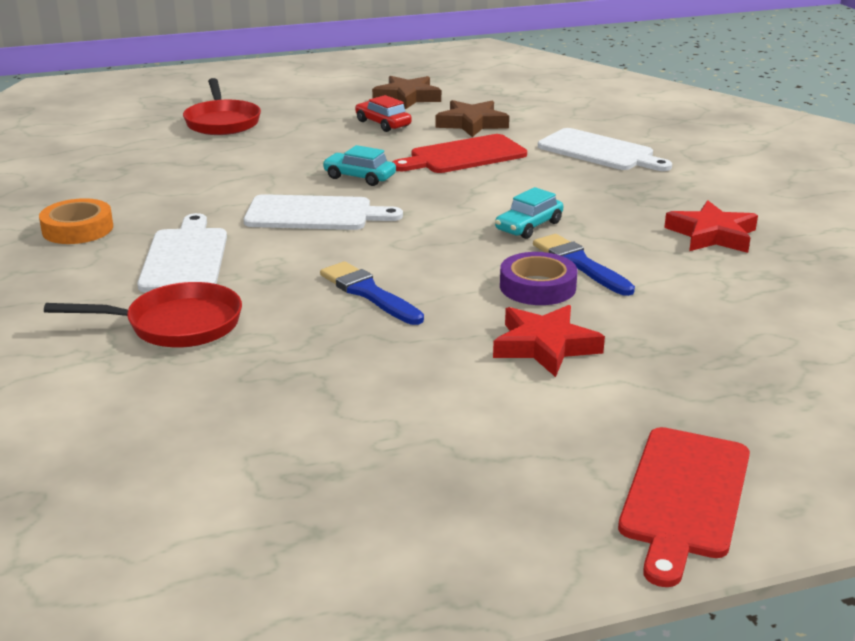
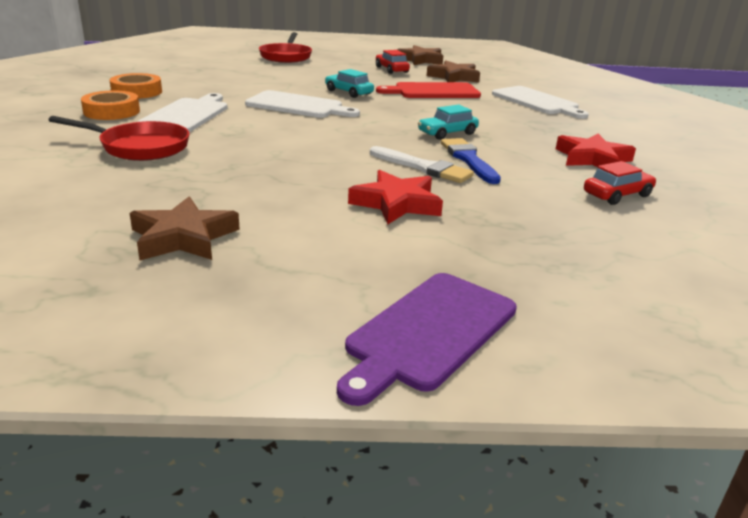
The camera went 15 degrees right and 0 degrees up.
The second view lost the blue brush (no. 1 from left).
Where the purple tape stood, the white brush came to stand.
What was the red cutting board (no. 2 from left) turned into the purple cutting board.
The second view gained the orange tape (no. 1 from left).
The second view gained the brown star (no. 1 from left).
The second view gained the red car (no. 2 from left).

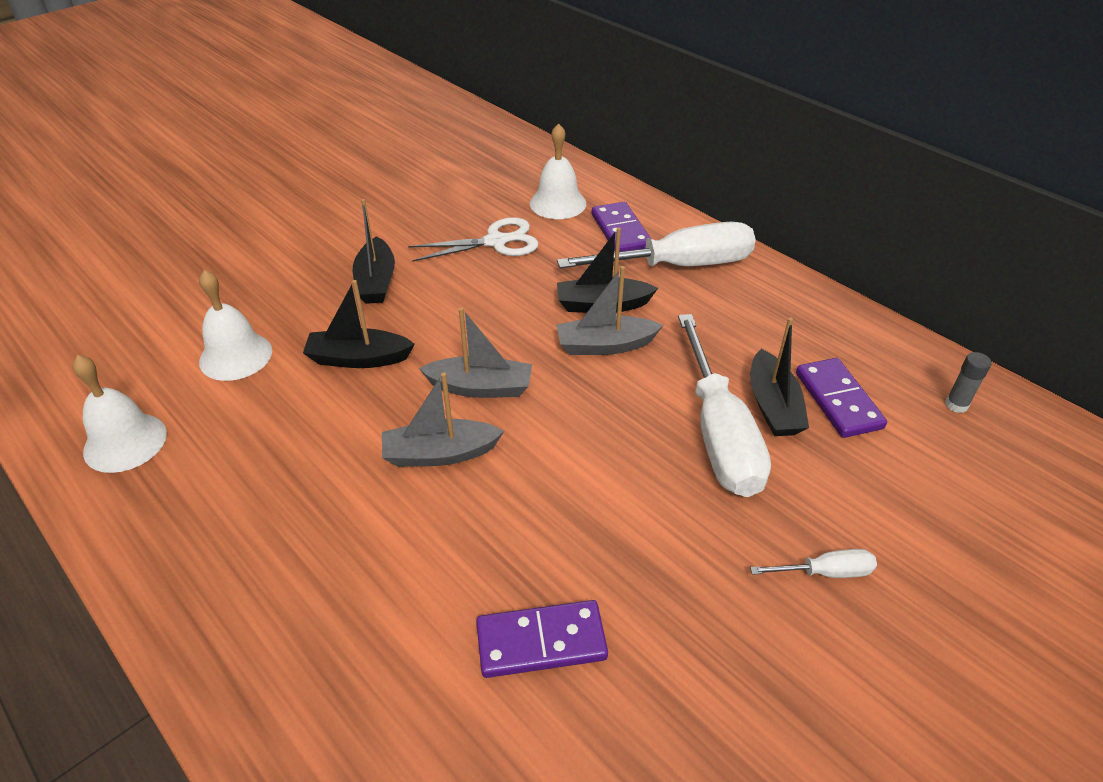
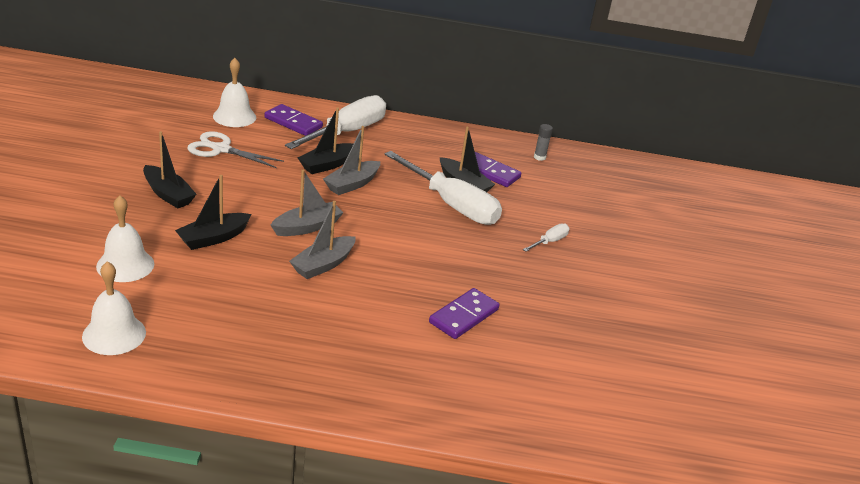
The camera went 45 degrees left and 10 degrees down.
The white scissors ended up facing another way, 105 degrees counterclockwise from before.

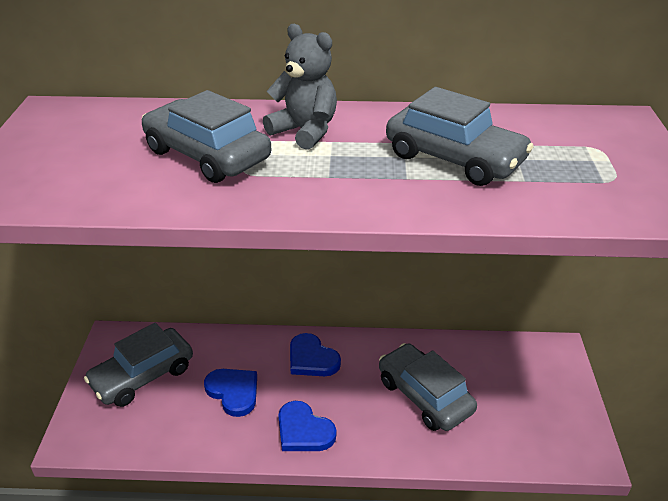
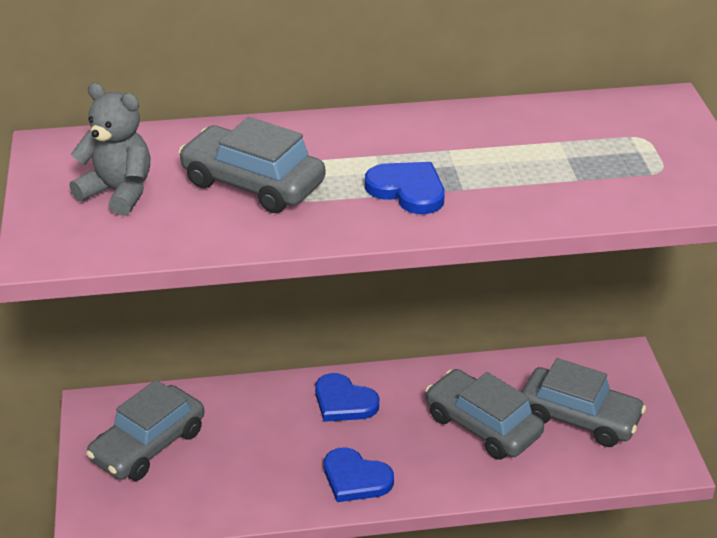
The camera went 10 degrees left and 0 degrees up.
The blue heart (no. 1 from left in the first image) ended up elsewhere.
The grey teddy bear ended up elsewhere.
The grey car (no. 4 from left) ended up elsewhere.

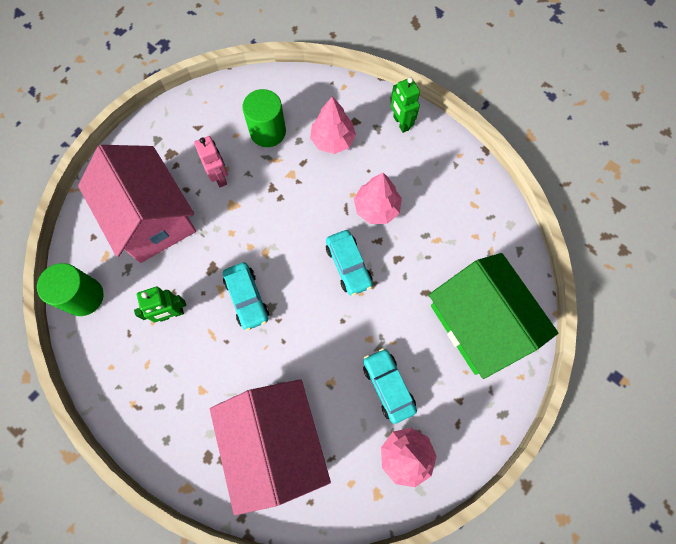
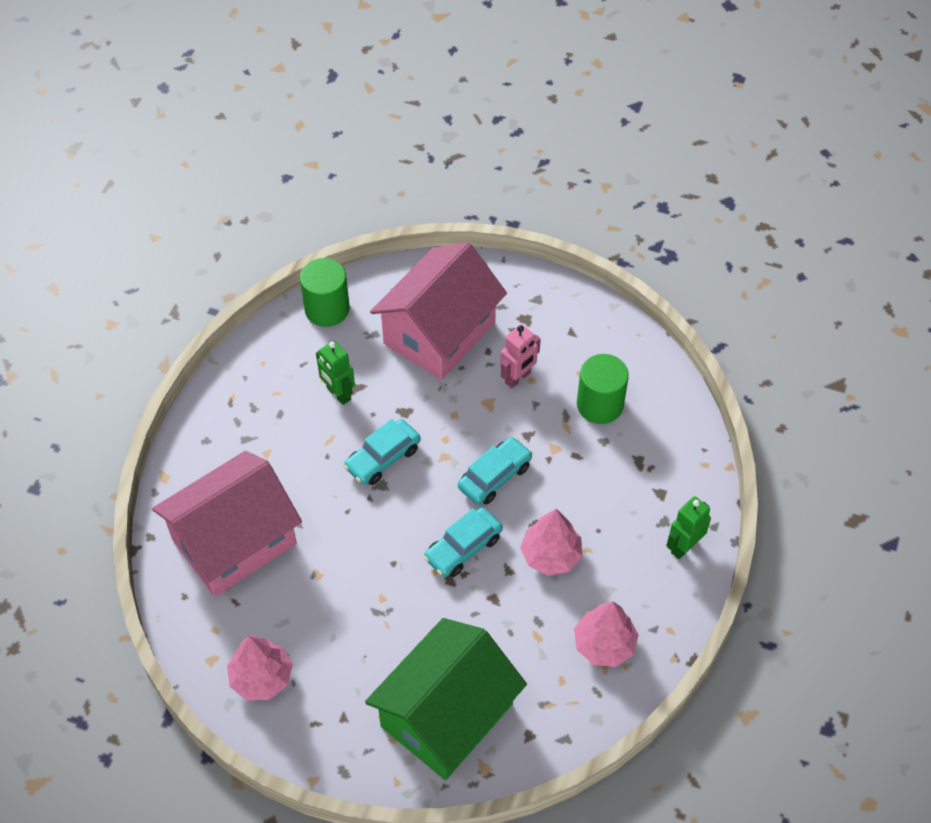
The camera went 70 degrees right and 15 degrees down.
The pink tree (no. 1 from left in the first image) ended up elsewhere.
The turquoise car (no. 3 from left) ended up elsewhere.

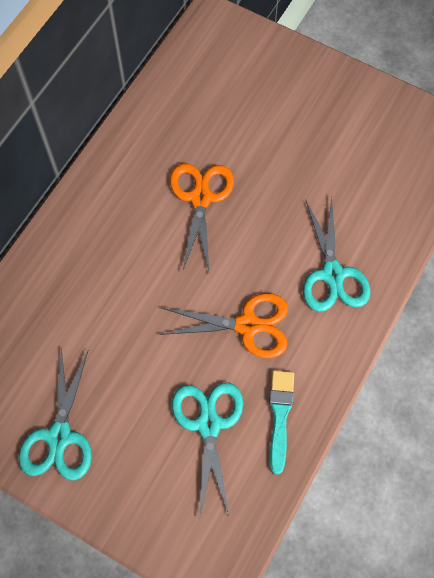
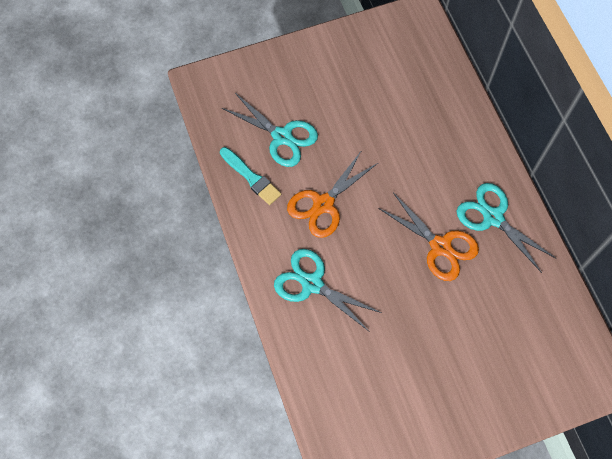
The camera went 130 degrees right and 0 degrees up.
The turquoise scissors (no. 1 from left in the first image) ended up elsewhere.

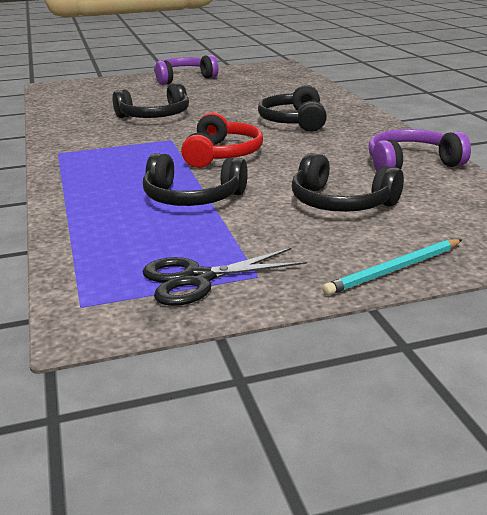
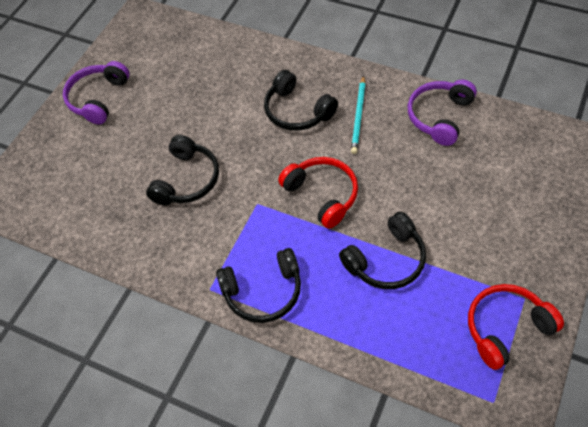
The camera went 45 degrees left and 30 degrees up.
Where the black scissors stood, the red headphones (no. 2 from left) came to stand.
The black headphones (no. 4 from left in the first image) ended up elsewhere.
The turquoise pencil ended up elsewhere.

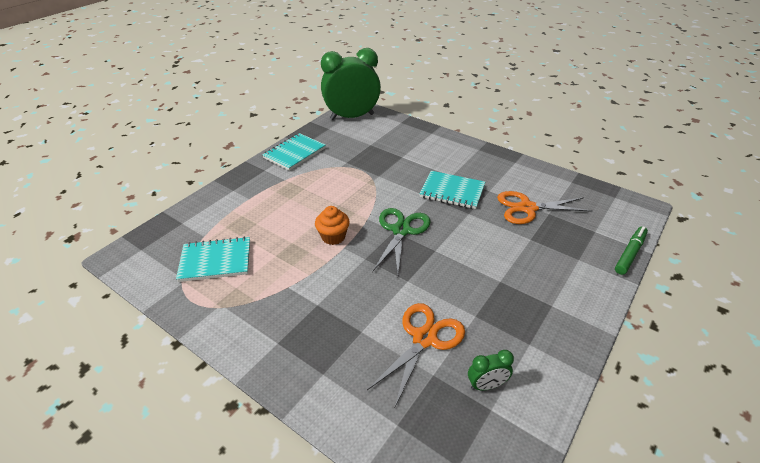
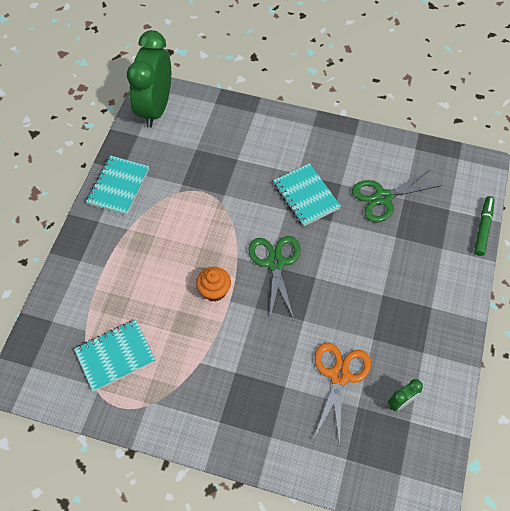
The camera went 20 degrees left and 20 degrees up.
The green clock (no. 1 from left) ended up facing another way, 45 degrees counterclockwise from before.
The turquoise notebook (no. 3 from left) ended up facing another way, 60 degrees clockwise from before.
What was the orange scissors (no. 2 from left) turned into the green scissors (no. 2 from left).

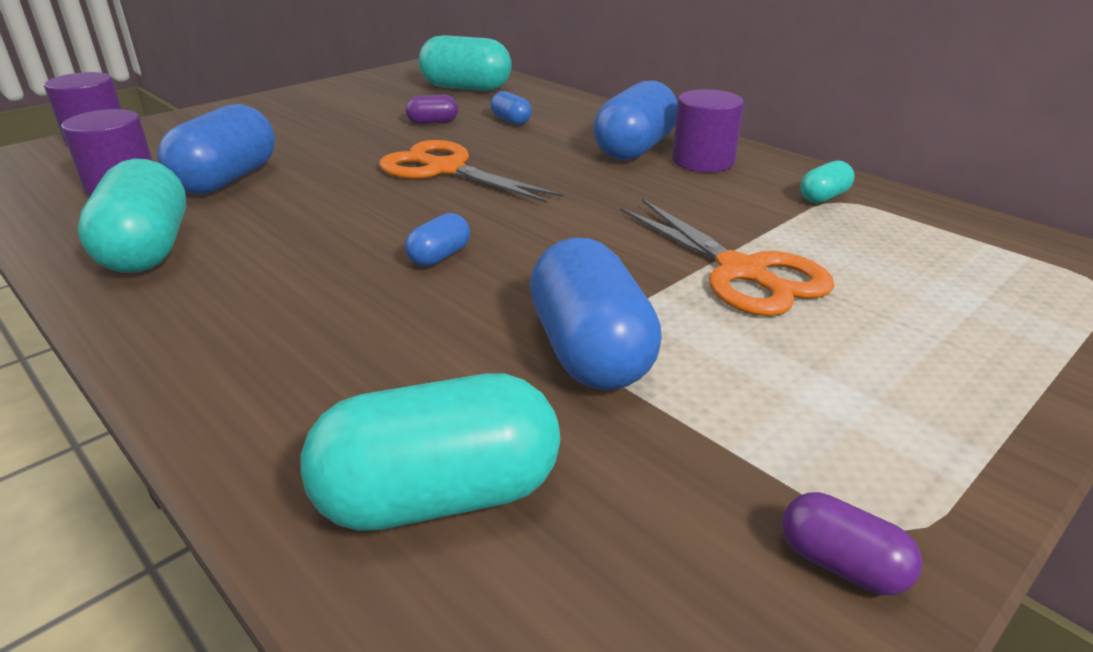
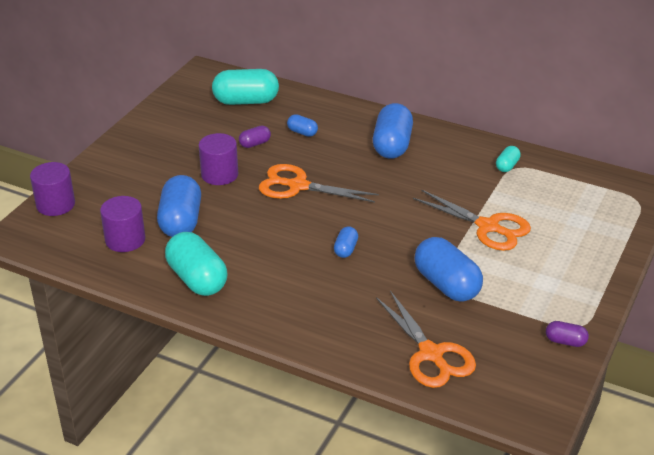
The camera went 20 degrees left and 5 degrees up.
Where the turquoise capsule (no. 2 from left) stood, the orange scissors (no. 2 from left) came to stand.
The purple cylinder (no. 3 from left) ended up elsewhere.

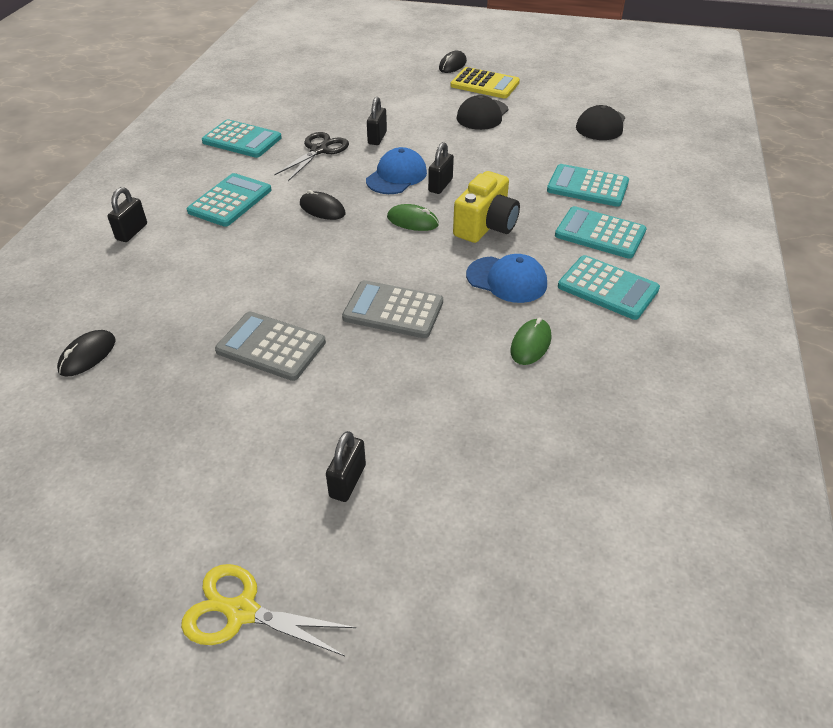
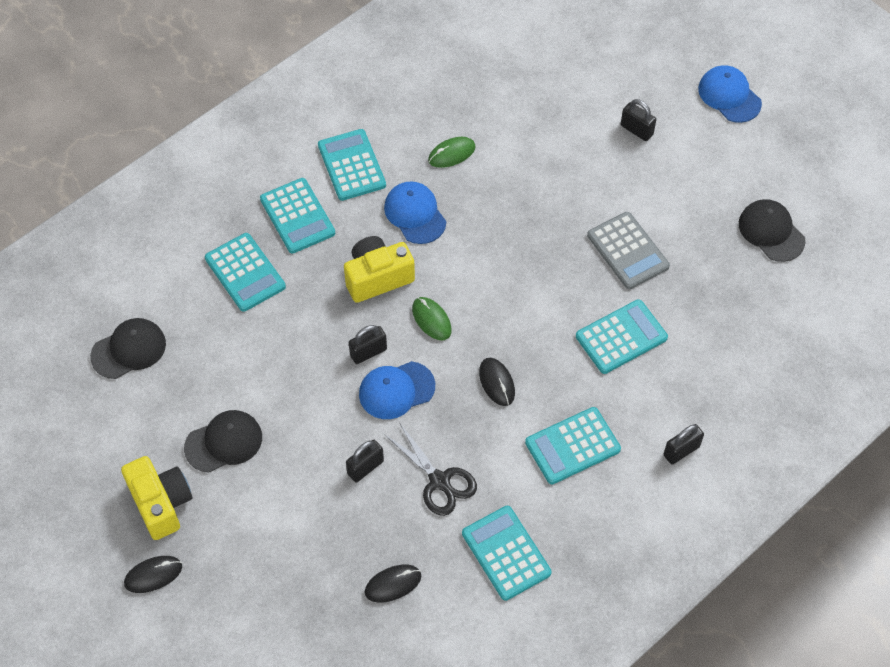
The camera went 145 degrees left and 15 degrees up.
The black mouse (no. 1 from left in the first image) ended up elsewhere.
Where the yellow scissors stood, the blue cap (no. 3 from left) came to stand.
The black scissors ended up facing another way, 105 degrees counterclockwise from before.
The black padlock (no. 2 from left in the first image) ended up facing another way, 75 degrees clockwise from before.
The second view lost the grey calculator (no. 2 from left).
Where the yellow calculator stood, the yellow camera (no. 1 from left) came to stand.
The second view gained the turquoise calculator (no. 6 from left).
The second view gained the black cap (no. 3 from left).

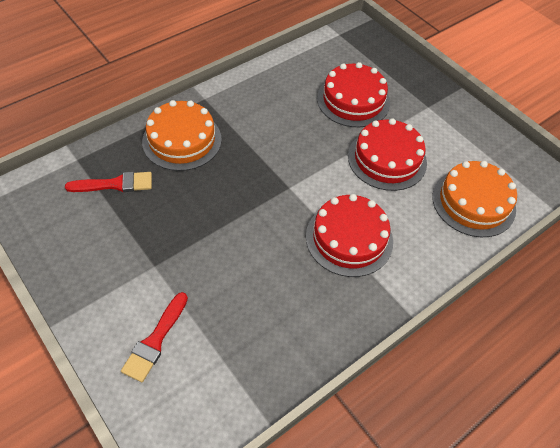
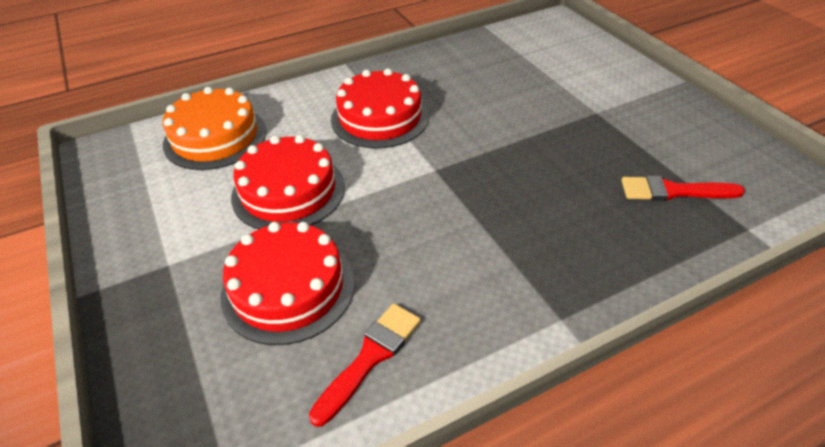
The camera went 165 degrees left and 10 degrees down.
The red brush (no. 2 from left in the first image) ended up elsewhere.
The second view lost the orange cake (no. 1 from left).

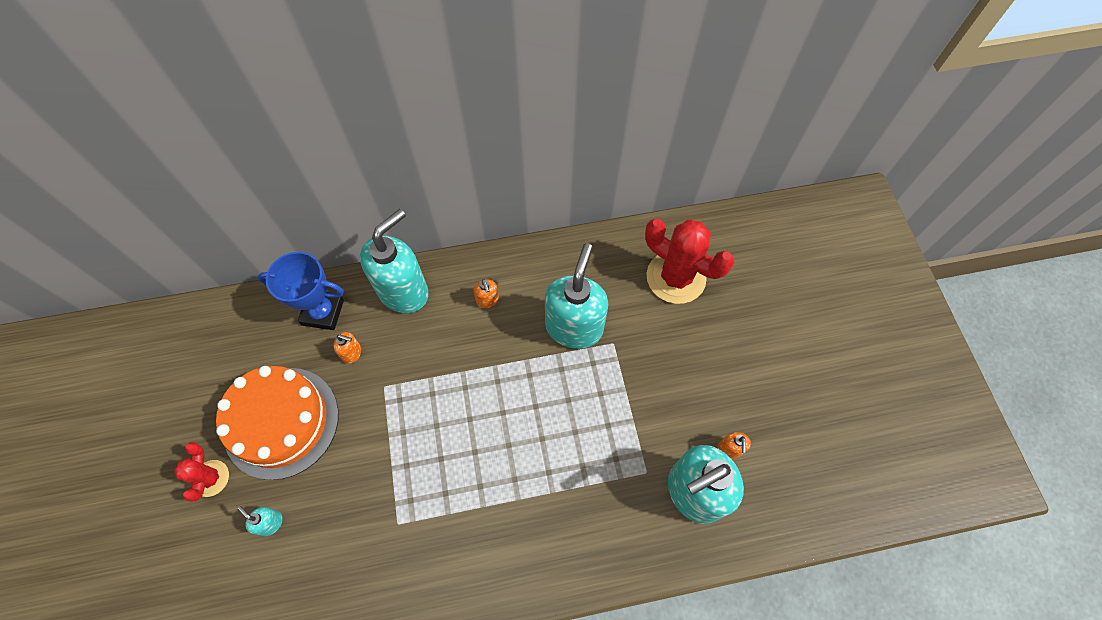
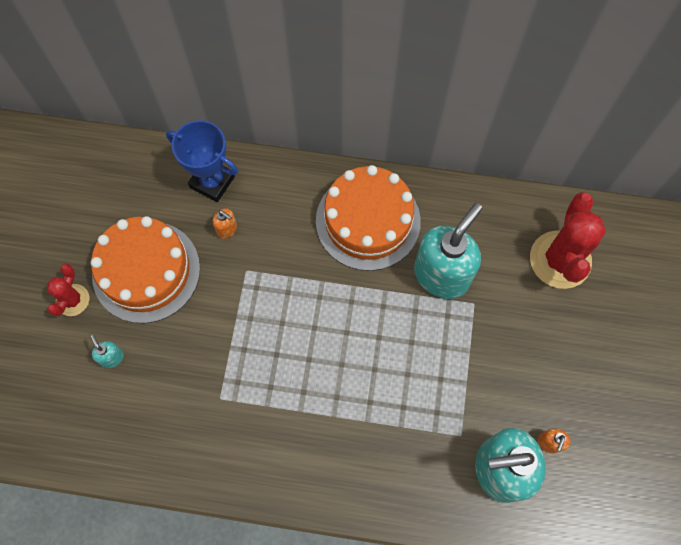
The camera went 20 degrees right and 5 degrees up.
The second view lost the turquoise soap dispenser (no. 2 from left).
Where the orange soap dispenser (no. 2 from left) stood, the orange cake (no. 2 from left) came to stand.
The red cactus (no. 2 from left) ended up facing another way, 45 degrees clockwise from before.

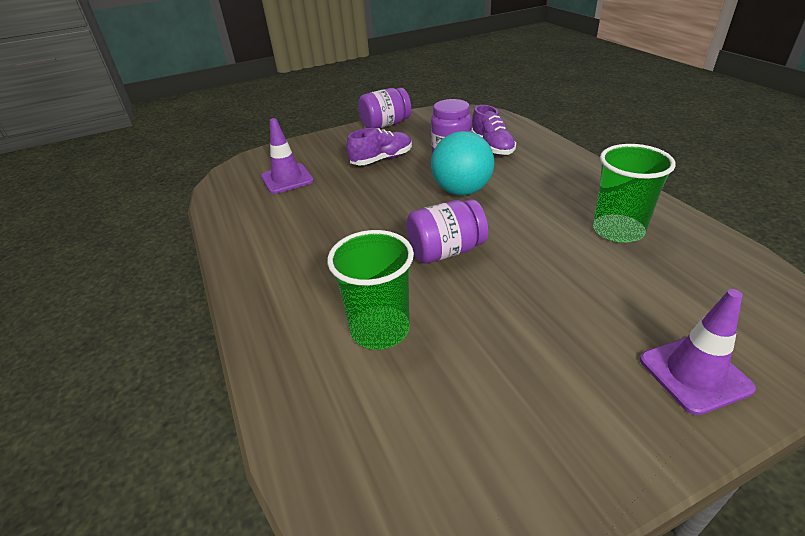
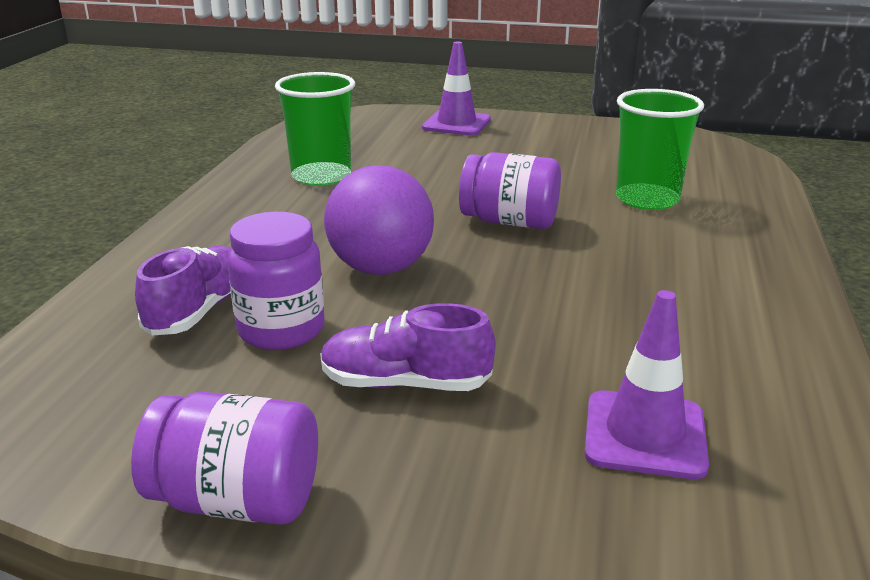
The camera went 145 degrees left and 10 degrees down.
What was the turquoise ball turned into the purple ball.

